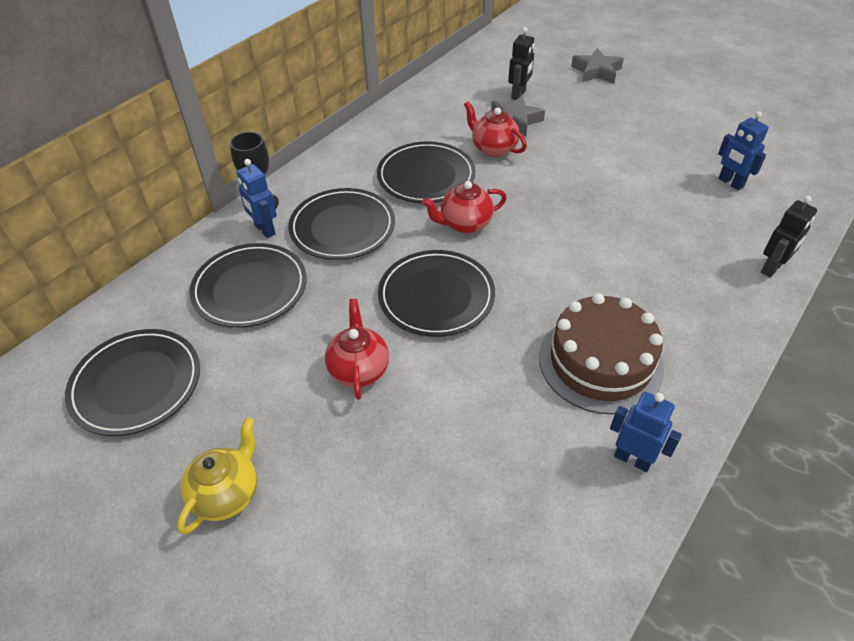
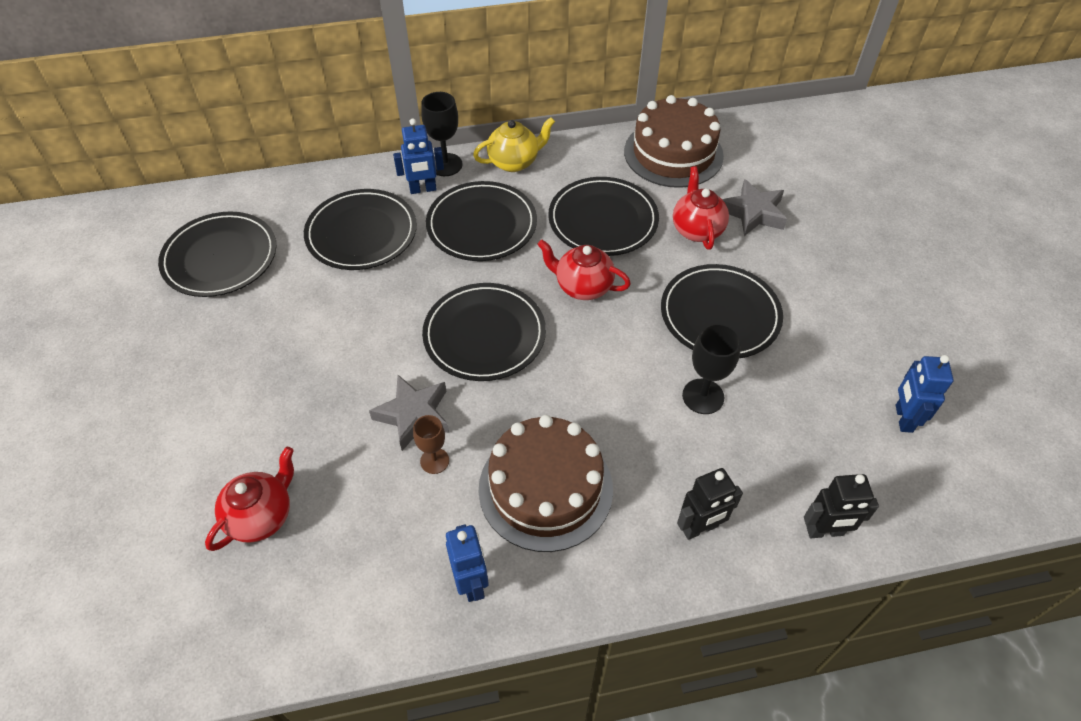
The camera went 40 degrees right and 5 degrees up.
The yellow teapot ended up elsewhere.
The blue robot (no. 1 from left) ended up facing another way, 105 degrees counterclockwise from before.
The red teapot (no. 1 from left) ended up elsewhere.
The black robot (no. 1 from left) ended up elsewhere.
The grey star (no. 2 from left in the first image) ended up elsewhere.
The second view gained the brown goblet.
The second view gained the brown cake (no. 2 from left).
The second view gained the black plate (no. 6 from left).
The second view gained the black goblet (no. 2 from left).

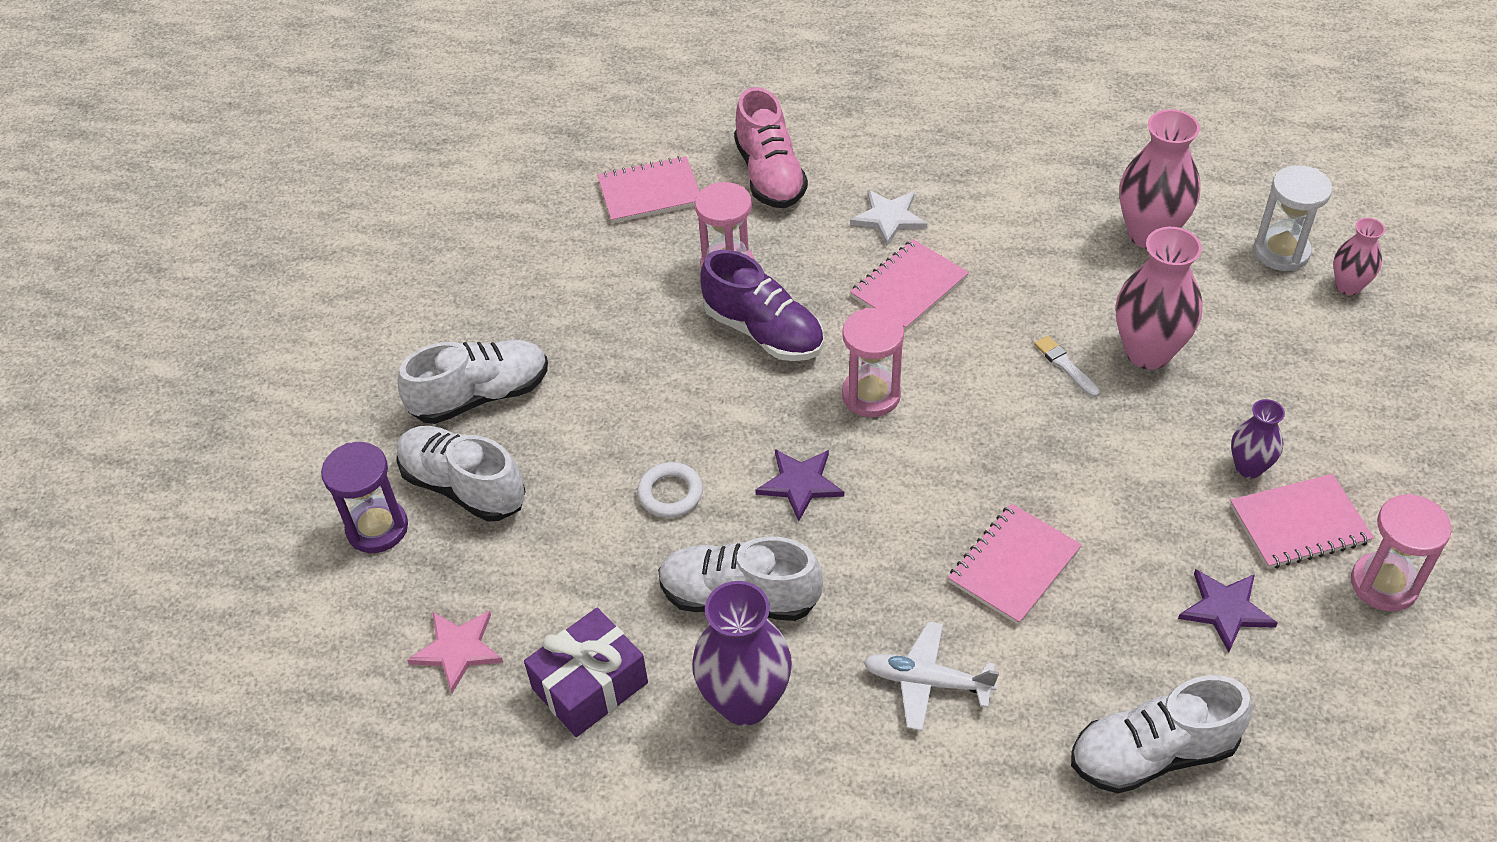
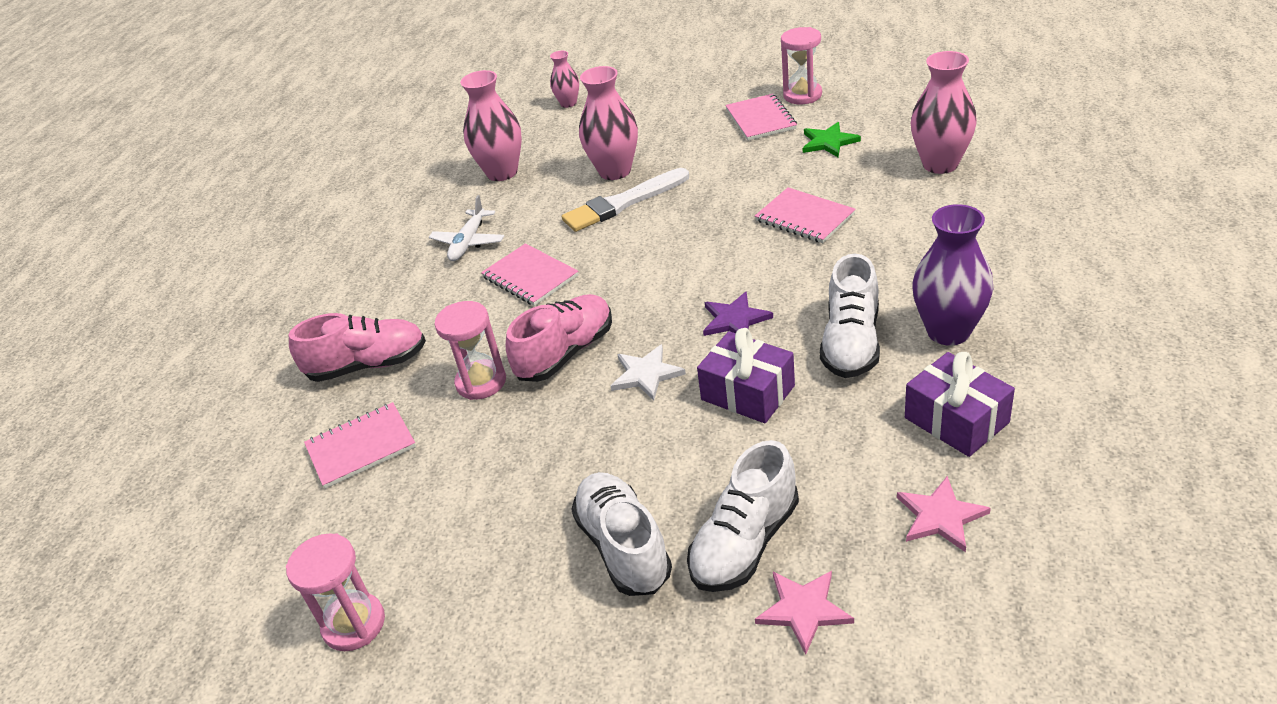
The camera went 85 degrees left and 10 degrees down.
Where the purple hourglass stood, the pink star (no. 1 from left) came to stand.
The pink notebook (no. 1 from left) ended up facing another way, 75 degrees clockwise from before.
Where the white ring stood, the purple gift (no. 1 from left) came to stand.
What was the purple shoe turned into the pink shoe (no. 2 from left).
The pink hourglass (no. 2 from left in the first image) ended up elsewhere.
The white star ended up elsewhere.
The white plane ended up elsewhere.
The size of the white brush changed by a factor of 2.18.
Where the white shoe (no. 4 from left) stood, the pink vase (no. 4 from left) came to stand.
What was the purple star (no. 2 from left) turned into the green star.
The second view lost the purple vase (no. 2 from left).
The second view lost the white hourglass.

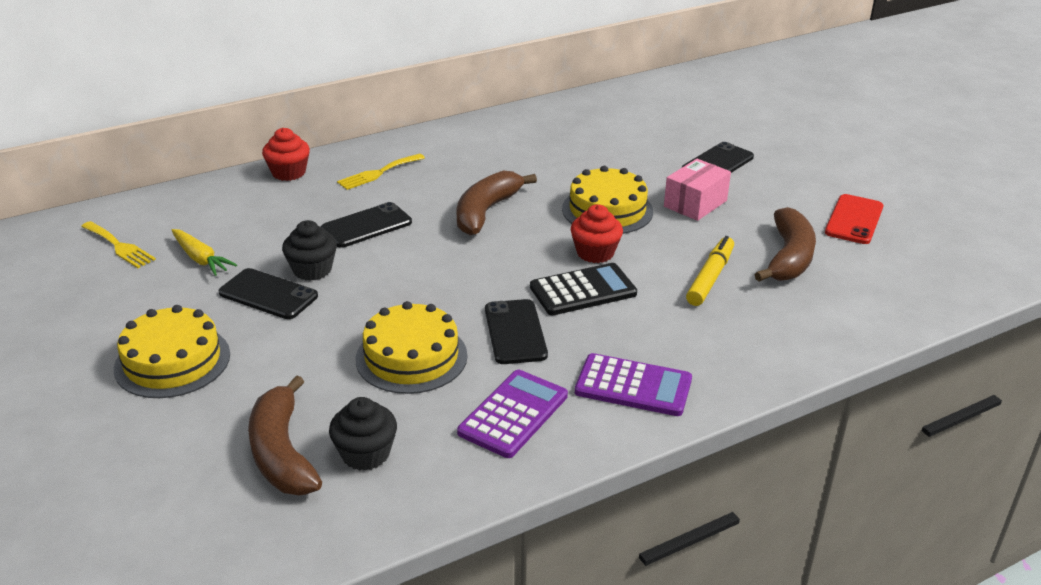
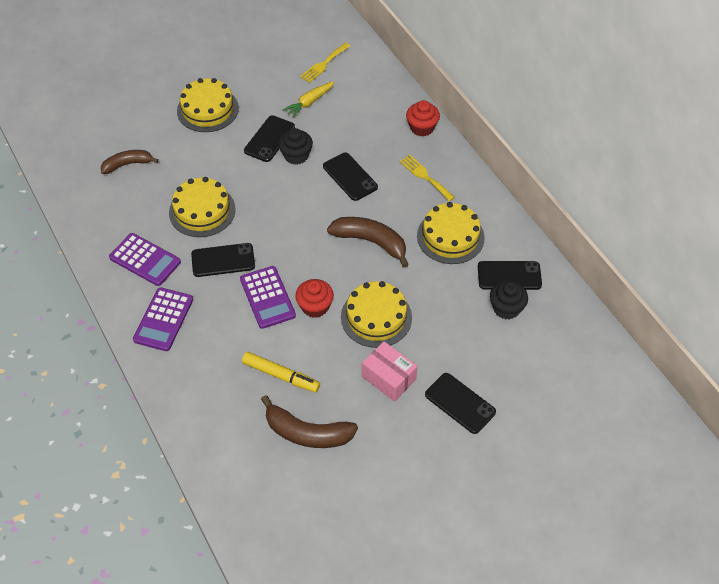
The camera went 90 degrees right and 20 degrees up.
The size of the brown banana (no. 1 from left) changed by a factor of 0.67.
The black cupcake (no. 2 from left) ended up elsewhere.
What was the black calculator turned into the purple calculator (no. 3 from left).
The second view lost the red phone.
The second view gained the yellow cake (no. 4 from left).
The second view gained the black phone (no. 5 from left).

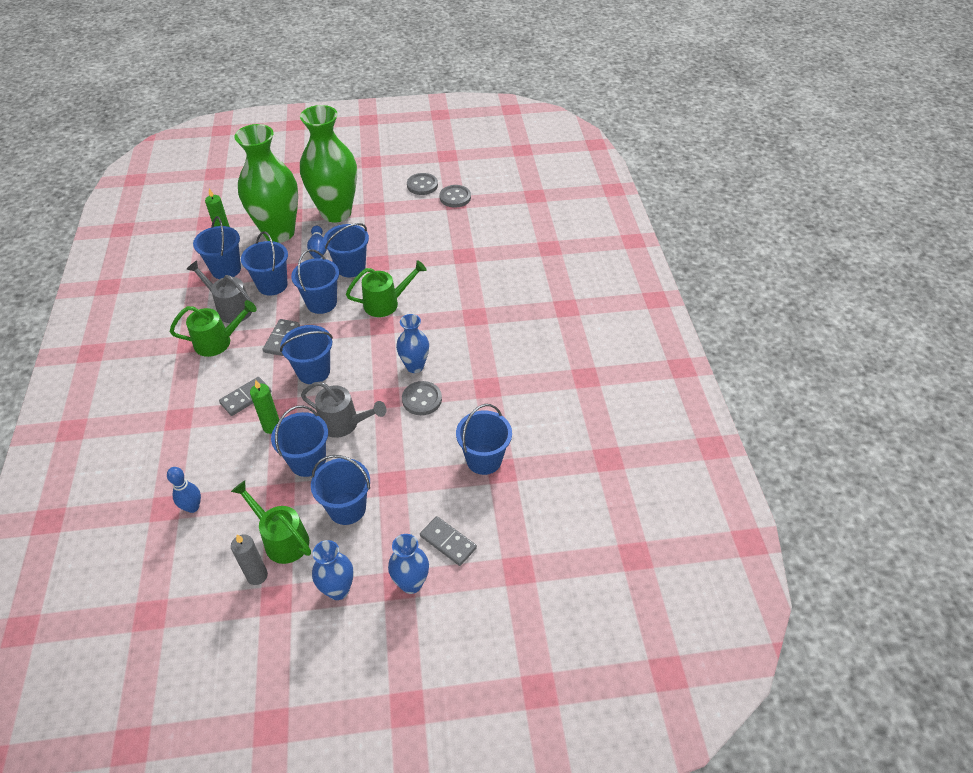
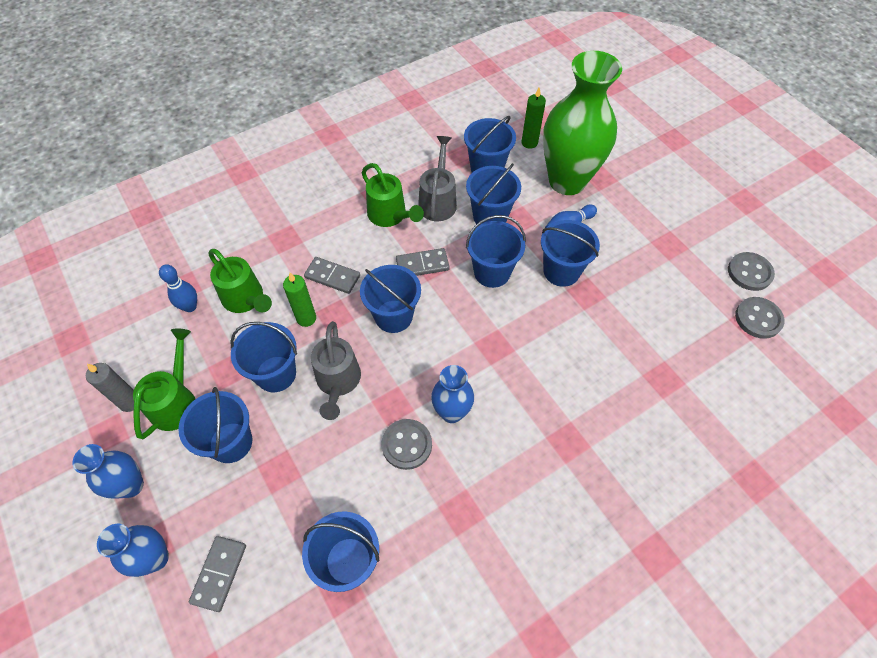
The camera went 65 degrees right and 10 degrees up.
The second view lost the green vase (no. 2 from left).
The green watering can (no. 3 from left in the first image) ended up elsewhere.

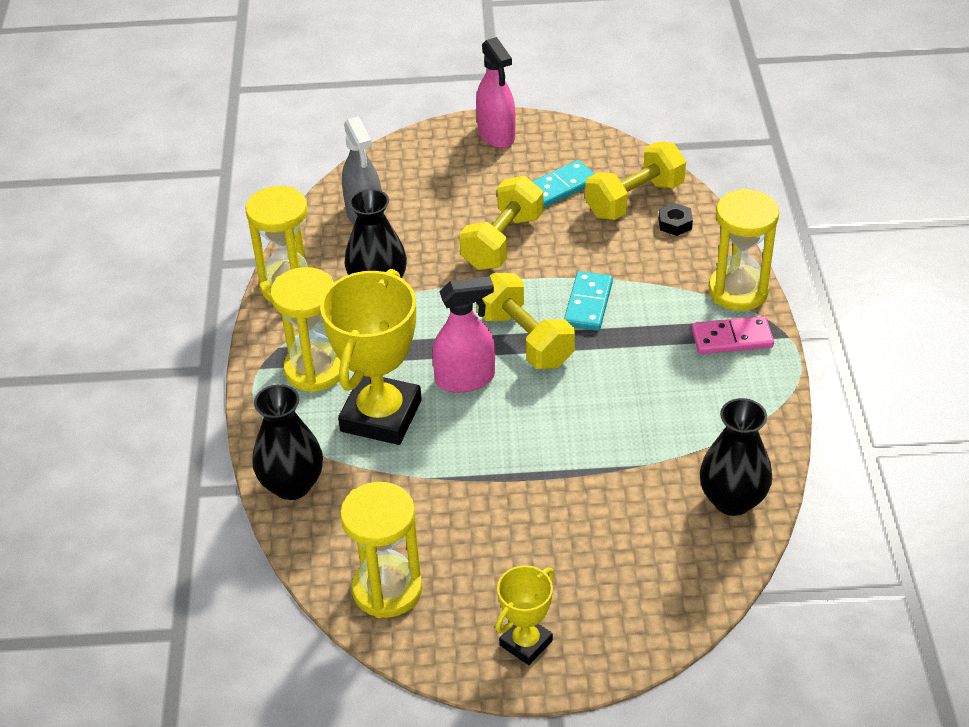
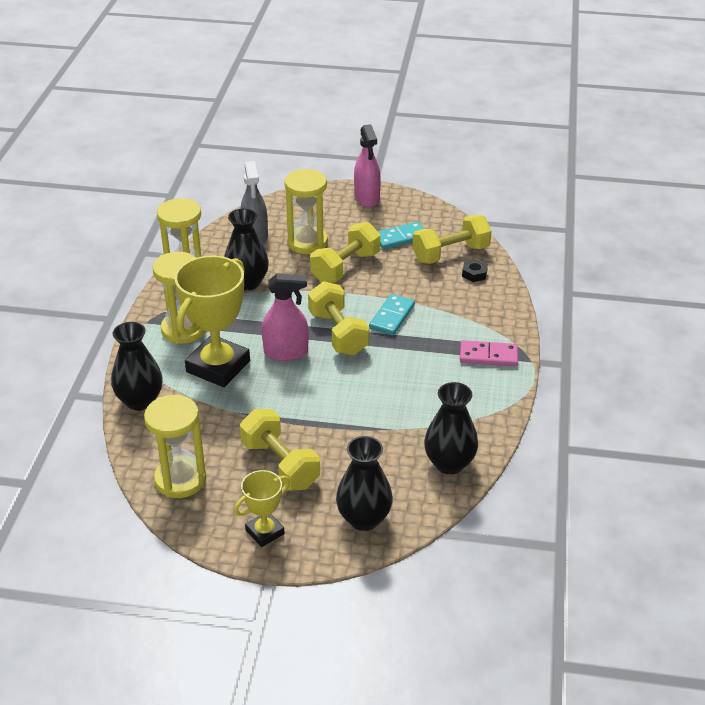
The camera went 10 degrees right and 5 degrees down.
The yellow hourglass (no. 4 from left) ended up elsewhere.
The second view gained the yellow dumbbell (no. 1 from left).
The second view gained the black vase (no. 3 from left).

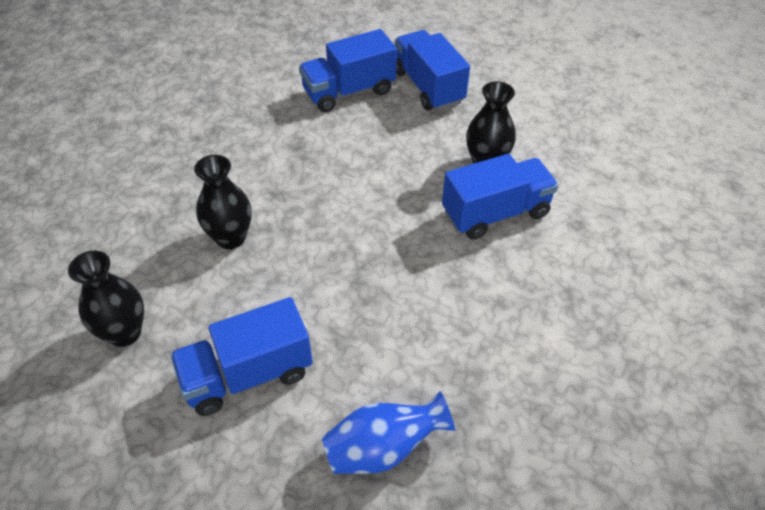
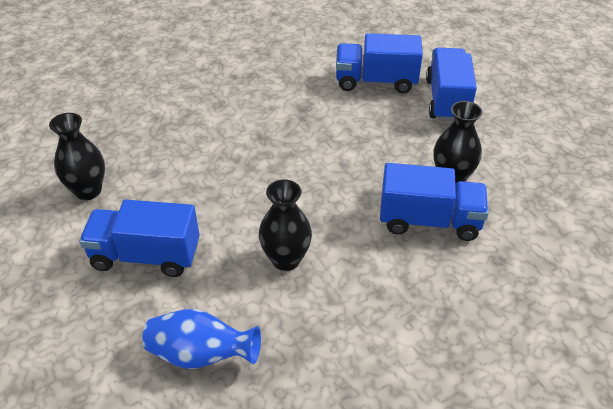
The camera went 30 degrees right and 5 degrees down.
The black vase (no. 2 from left) ended up elsewhere.

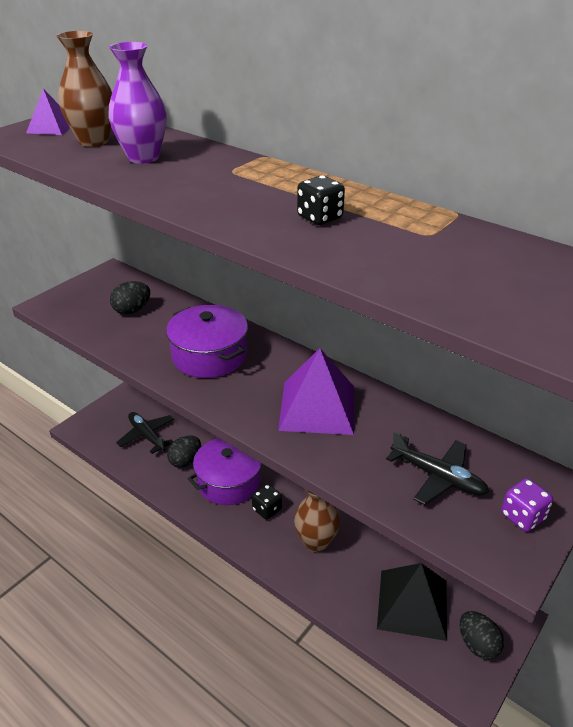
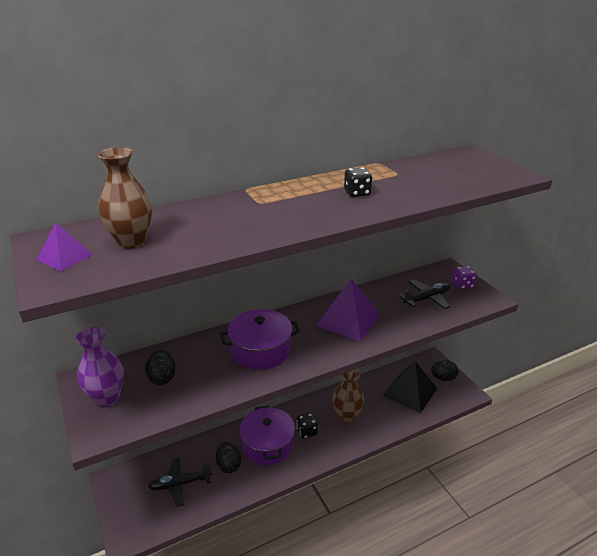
The camera went 65 degrees left and 5 degrees down.
The purple vase ended up elsewhere.

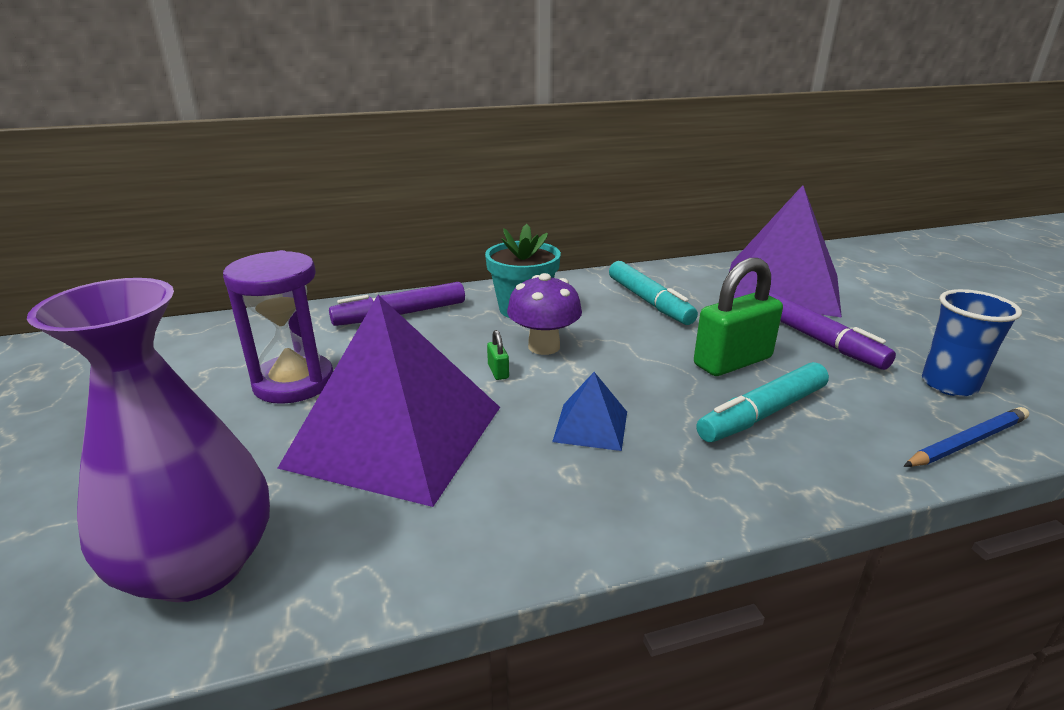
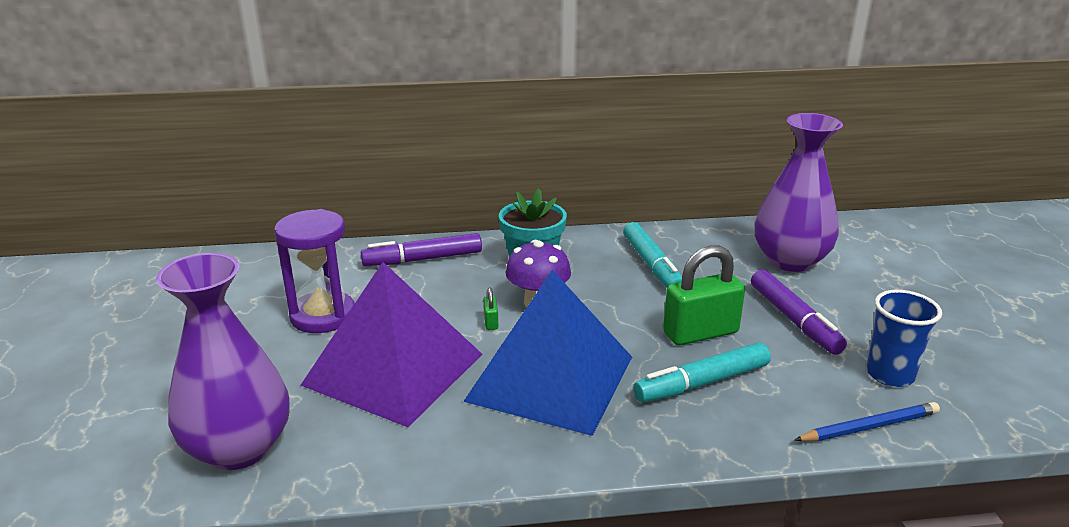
The camera went 10 degrees right and 0 degrees up.
The size of the blue pyramid changed by a factor of 2.36.
Where the purple pyramid (no. 2 from left) stood, the purple vase (no. 2 from left) came to stand.

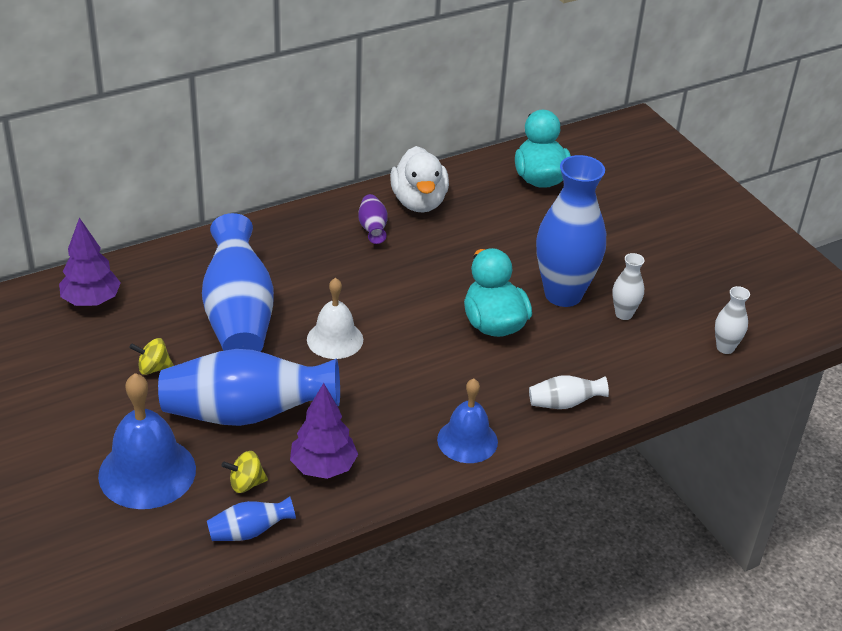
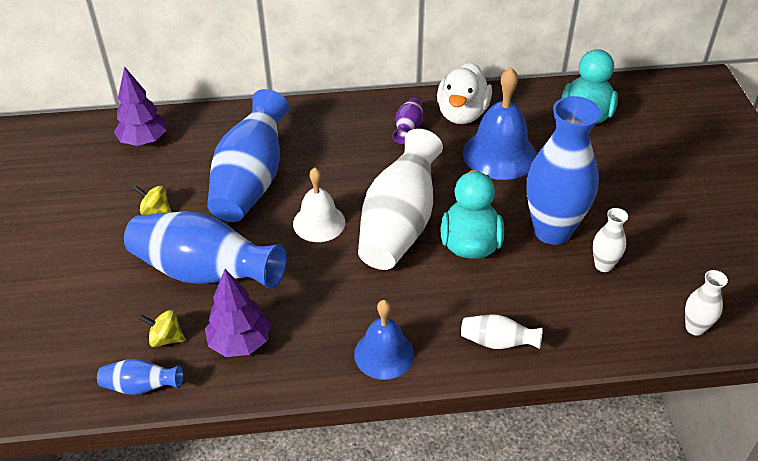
The camera went 25 degrees right and 5 degrees up.
The blue bell (no. 1 from left in the first image) ended up elsewhere.
The second view gained the white vase (no. 1 from left).

